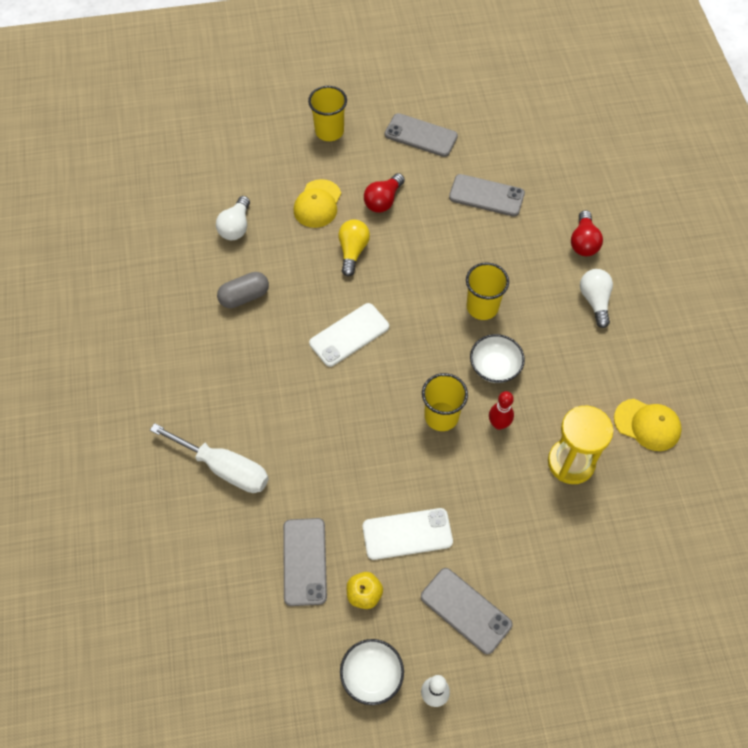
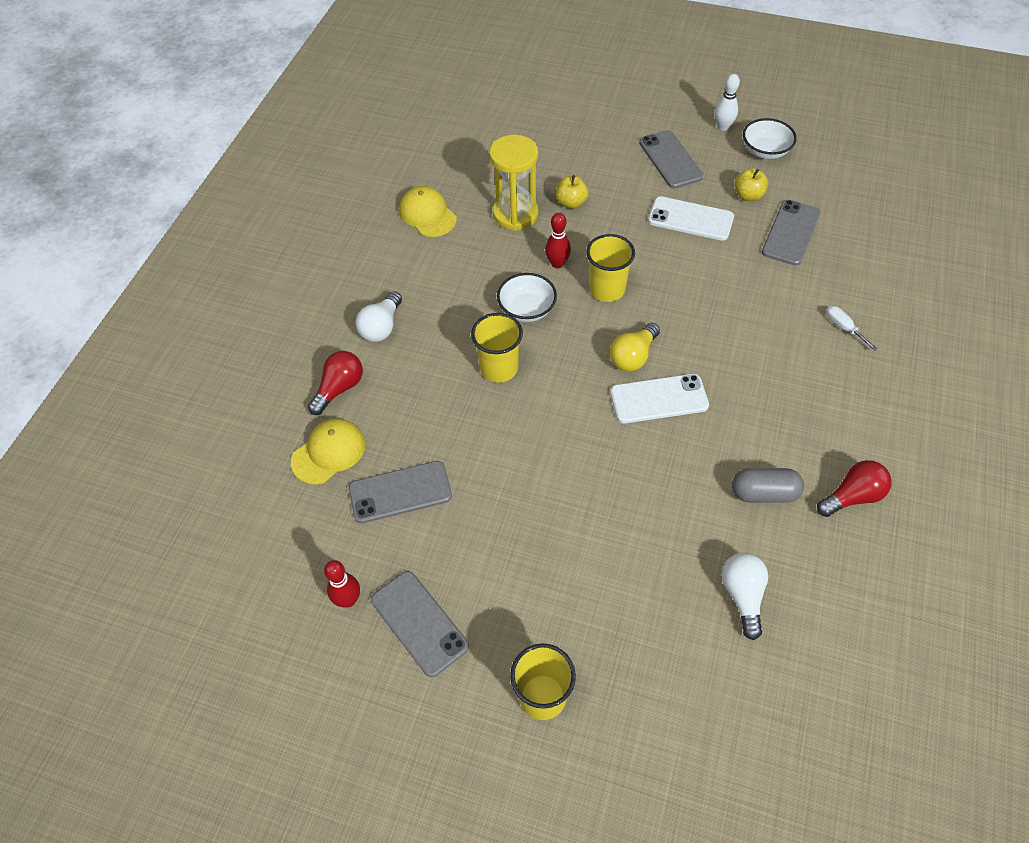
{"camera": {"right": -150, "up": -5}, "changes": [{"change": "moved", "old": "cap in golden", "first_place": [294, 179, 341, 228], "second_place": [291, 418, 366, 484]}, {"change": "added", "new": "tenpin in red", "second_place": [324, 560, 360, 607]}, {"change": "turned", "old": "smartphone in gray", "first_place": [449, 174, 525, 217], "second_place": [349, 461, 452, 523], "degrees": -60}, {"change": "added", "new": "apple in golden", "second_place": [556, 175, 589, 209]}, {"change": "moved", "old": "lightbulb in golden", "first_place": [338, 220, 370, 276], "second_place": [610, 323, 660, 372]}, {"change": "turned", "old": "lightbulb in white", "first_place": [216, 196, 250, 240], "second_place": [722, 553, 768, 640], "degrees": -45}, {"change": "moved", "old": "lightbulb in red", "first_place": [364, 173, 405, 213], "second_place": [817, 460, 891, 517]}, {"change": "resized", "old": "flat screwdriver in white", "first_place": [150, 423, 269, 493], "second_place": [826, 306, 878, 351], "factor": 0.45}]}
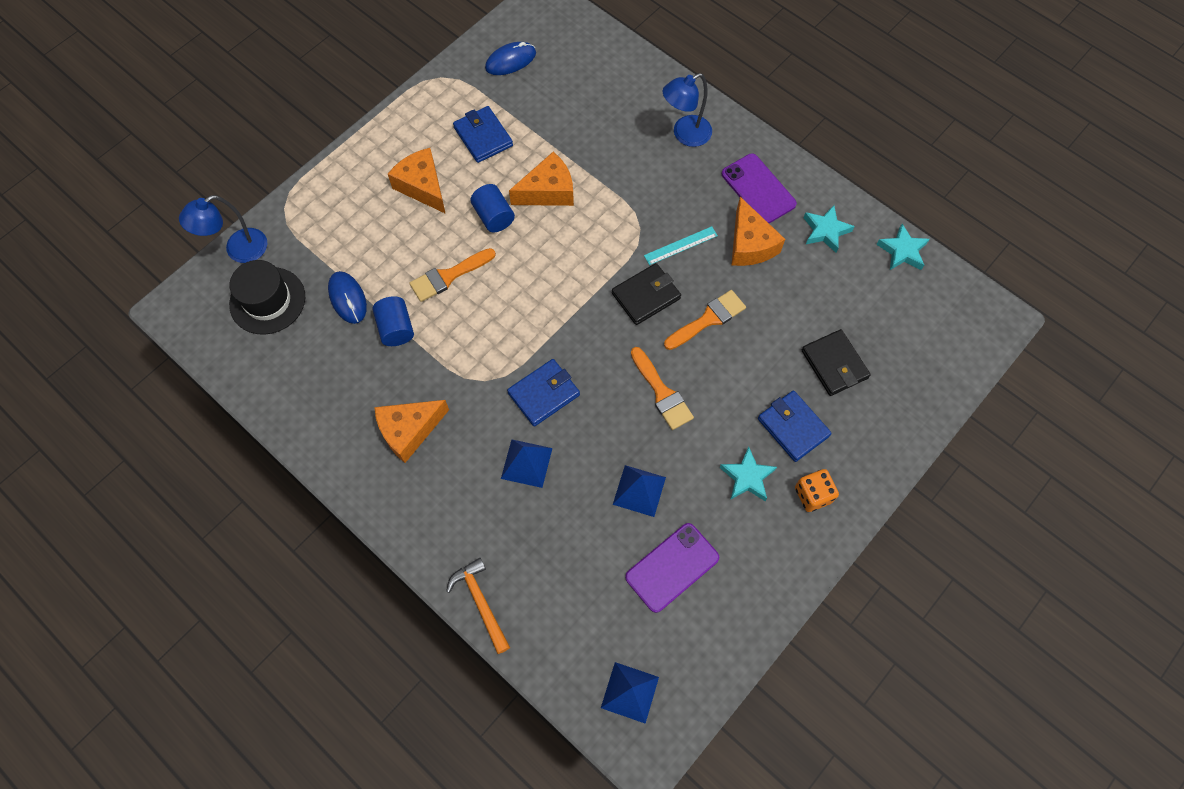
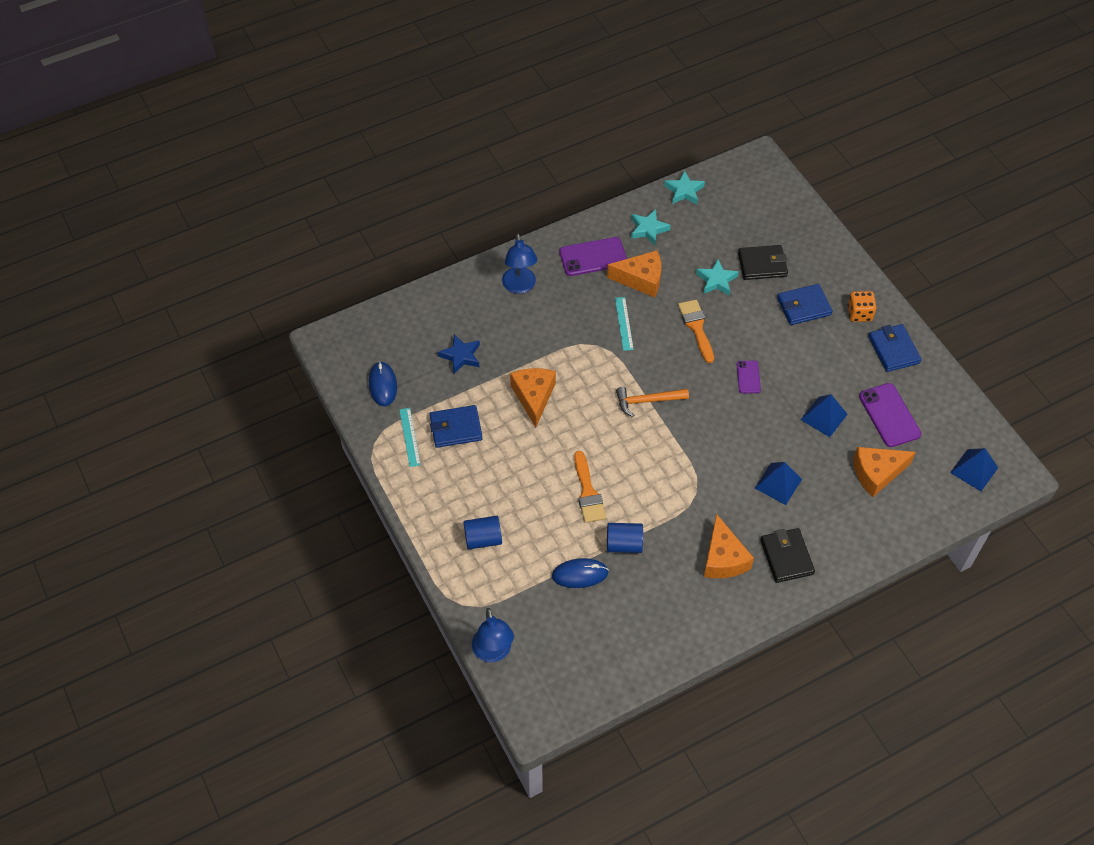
{"camera": {"right": -70, "up": -10}, "changes": [{"change": "added", "new": "straightedge in aqua", "second_place": [399, 408, 421, 467]}, {"change": "added", "new": "star shape in blue", "second_place": [438, 334, 480, 374]}, {"change": "moved", "old": "cylinder in blue", "first_place": [470, 184, 515, 232], "second_place": [463, 516, 502, 550]}, {"change": "moved", "old": "claw hammer in orange-coloured", "first_place": [446, 558, 510, 654], "second_place": [616, 387, 689, 417]}, {"change": "moved", "old": "star shape in aqua", "first_place": [720, 447, 777, 501], "second_place": [696, 259, 739, 296]}, {"change": "replaced", "old": "paintbrush in orange-coloured", "new": "smartphone in royal purple", "first_place": [631, 347, 694, 430], "second_place": [737, 361, 761, 393]}, {"change": "moved", "old": "billfold in jet-black", "first_place": [612, 263, 681, 325], "second_place": [760, 528, 815, 583]}, {"change": "moved", "old": "cheese wedge in orange-coloured", "first_place": [388, 148, 446, 214], "second_place": [853, 447, 916, 497]}, {"change": "moved", "old": "billfold in blue", "first_place": [507, 359, 580, 426], "second_place": [868, 324, 922, 372]}, {"change": "removed", "old": "top hat in jet-black", "first_place": [229, 260, 305, 334]}]}
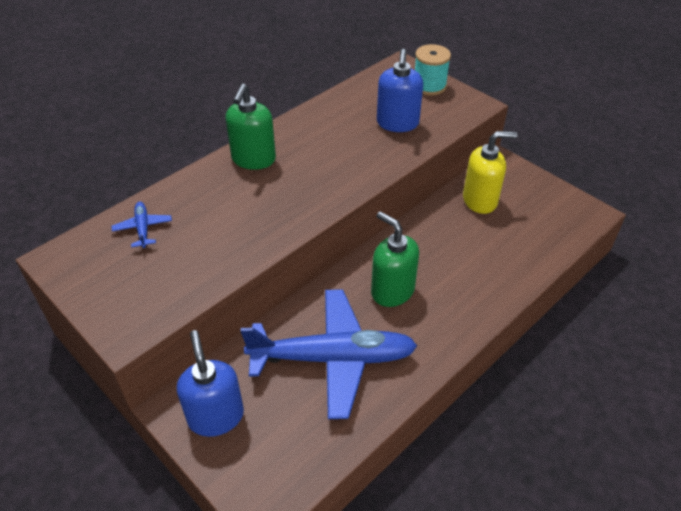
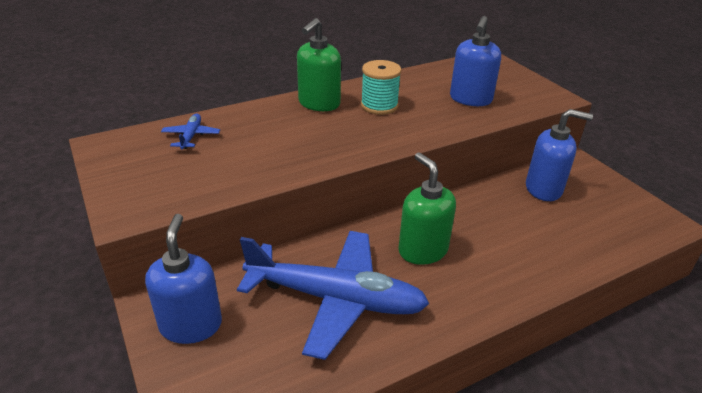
{"camera": {"right": 15, "up": -10}, "changes": [{"change": "moved", "old": "spool in aqua", "first_place": [415, 44, 451, 96], "second_place": [361, 60, 401, 115]}, {"change": "recoloured", "old": "soap pump in golden", "new": "soap pump in blue", "first_place": [463, 131, 517, 214], "second_place": [526, 109, 593, 201]}]}
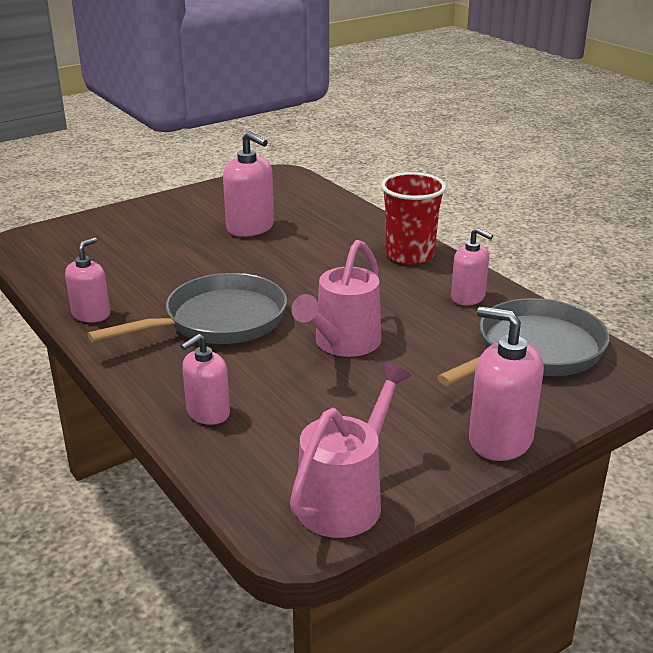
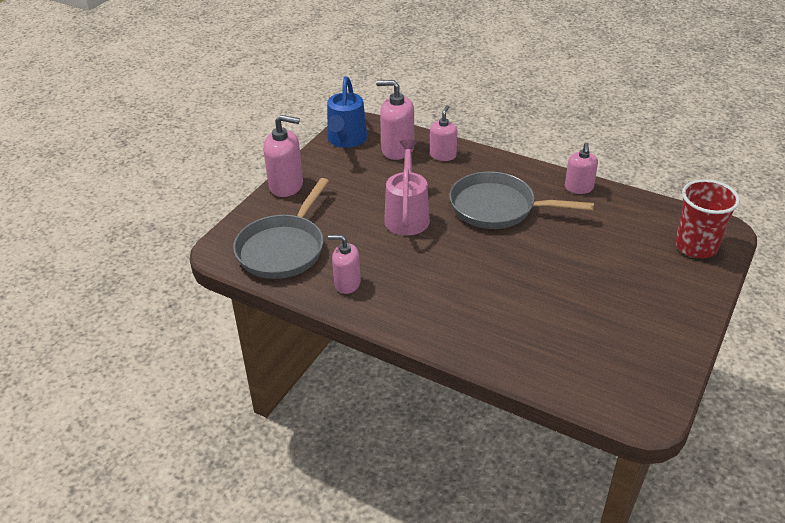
{"camera": {"right": 155, "up": 10}, "changes": [{"change": "recoloured", "old": "watering can in rose-pink", "new": "watering can in blue", "first_place": [290, 362, 412, 538], "second_place": [327, 76, 367, 148]}, {"change": "moved", "old": "soap pump in rose-pink", "first_place": [223, 131, 274, 237], "second_place": [376, 80, 414, 160]}, {"change": "turned", "old": "frying pan in gray", "first_place": [87, 273, 287, 344], "second_place": [449, 172, 594, 229], "degrees": 75}, {"change": "moved", "old": "beaker in red", "first_place": [381, 172, 446, 265], "second_place": [675, 179, 740, 258]}]}
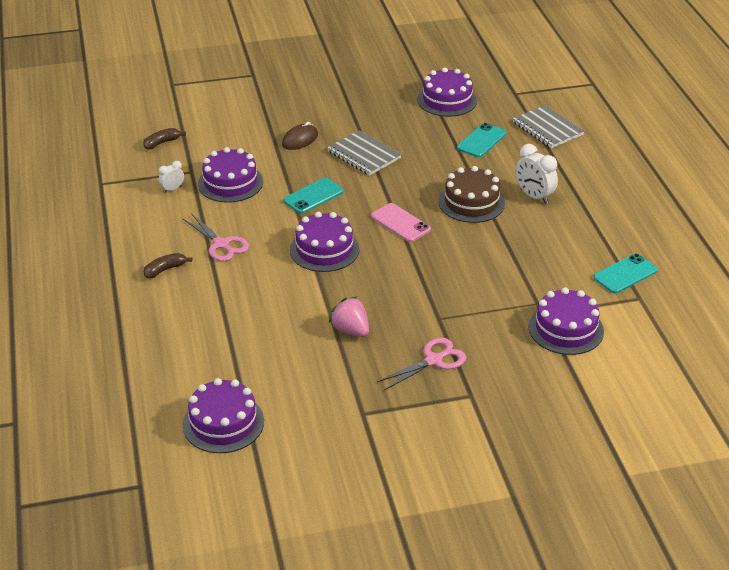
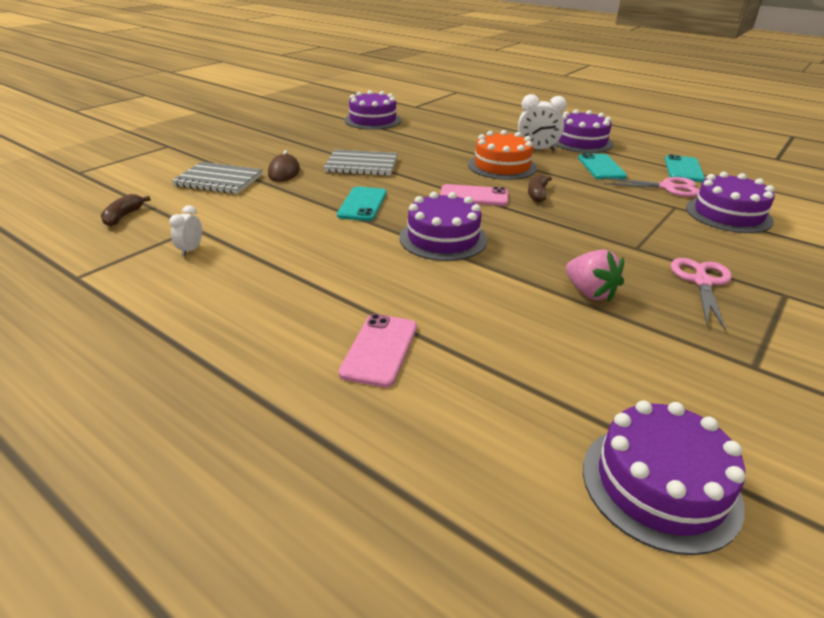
{"camera": {"right": -40, "up": -5}, "changes": [{"change": "moved", "old": "notebook in gray", "first_place": [513, 105, 584, 148], "second_place": [172, 162, 263, 194]}, {"change": "added", "new": "smartphone in rose-pink", "second_place": [339, 314, 417, 388]}, {"change": "recoloured", "old": "layer cake in dark brown", "new": "layer cake in orange-coloured", "first_place": [438, 166, 505, 223], "second_place": [468, 130, 537, 180]}, {"change": "moved", "old": "banana in dark brown", "first_place": [144, 253, 192, 278], "second_place": [528, 174, 552, 203]}, {"change": "moved", "old": "layer cake in royal purple", "first_place": [198, 147, 263, 203], "second_place": [554, 110, 614, 153]}, {"change": "turned", "old": "strawberry in rose-pink", "first_place": [329, 296, 369, 337], "second_place": [566, 249, 624, 302], "degrees": -135}, {"change": "moved", "old": "smartphone in aqua", "first_place": [457, 123, 507, 157], "second_place": [578, 153, 627, 179]}, {"change": "moved", "old": "pair of scissors in rose-pink", "first_place": [182, 213, 249, 262], "second_place": [603, 177, 699, 197]}]}
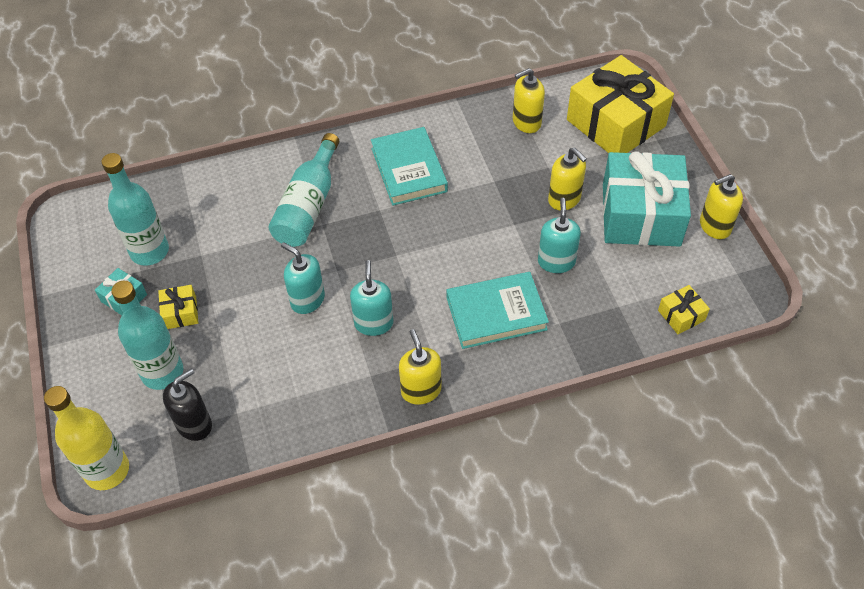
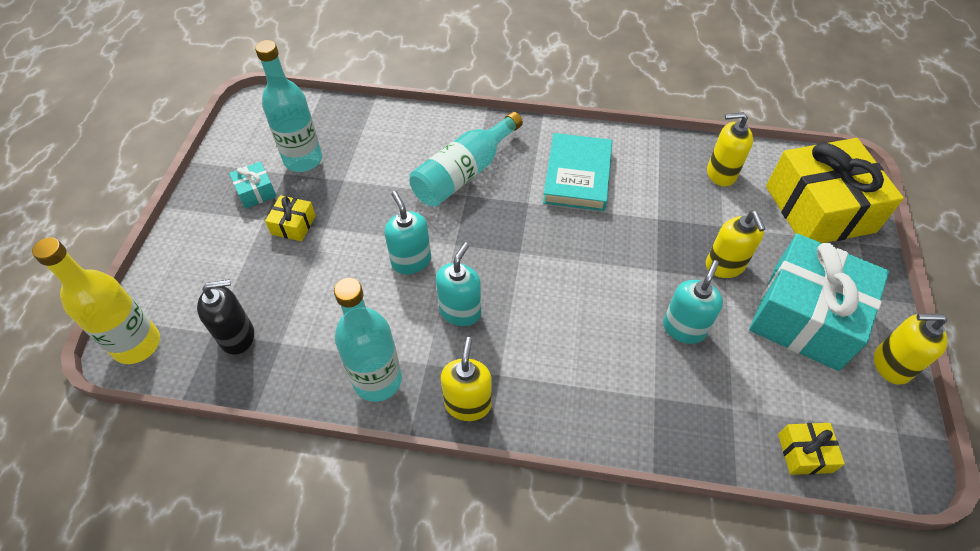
{"camera": {"right": 25, "up": 0}, "changes": [{"change": "moved", "old": "bottle in aqua", "first_place": [111, 281, 183, 390], "second_place": [334, 278, 402, 402]}, {"change": "removed", "old": "book in aqua", "first_place": [446, 272, 549, 349]}]}
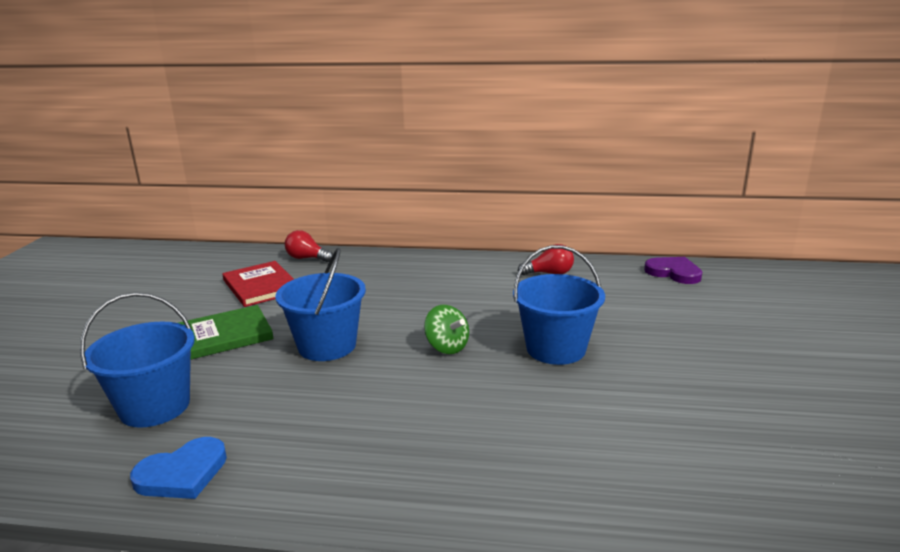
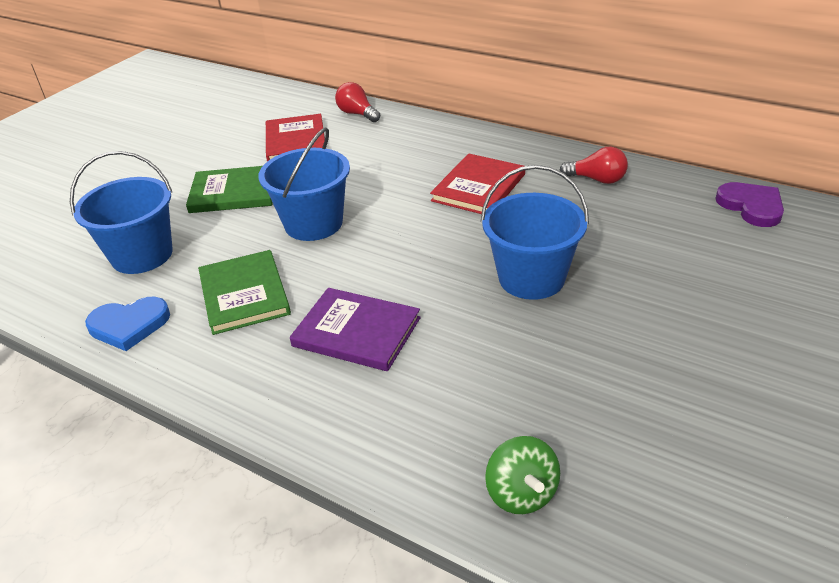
{"camera": {"right": 25, "up": 15}, "changes": [{"change": "added", "new": "book in green", "second_place": [198, 250, 291, 335]}, {"change": "added", "new": "book in royal purple", "second_place": [290, 288, 421, 371]}, {"change": "added", "new": "book in red", "second_place": [430, 153, 525, 214]}, {"change": "moved", "old": "whirligig in green", "first_place": [424, 305, 469, 354], "second_place": [485, 436, 560, 514]}]}
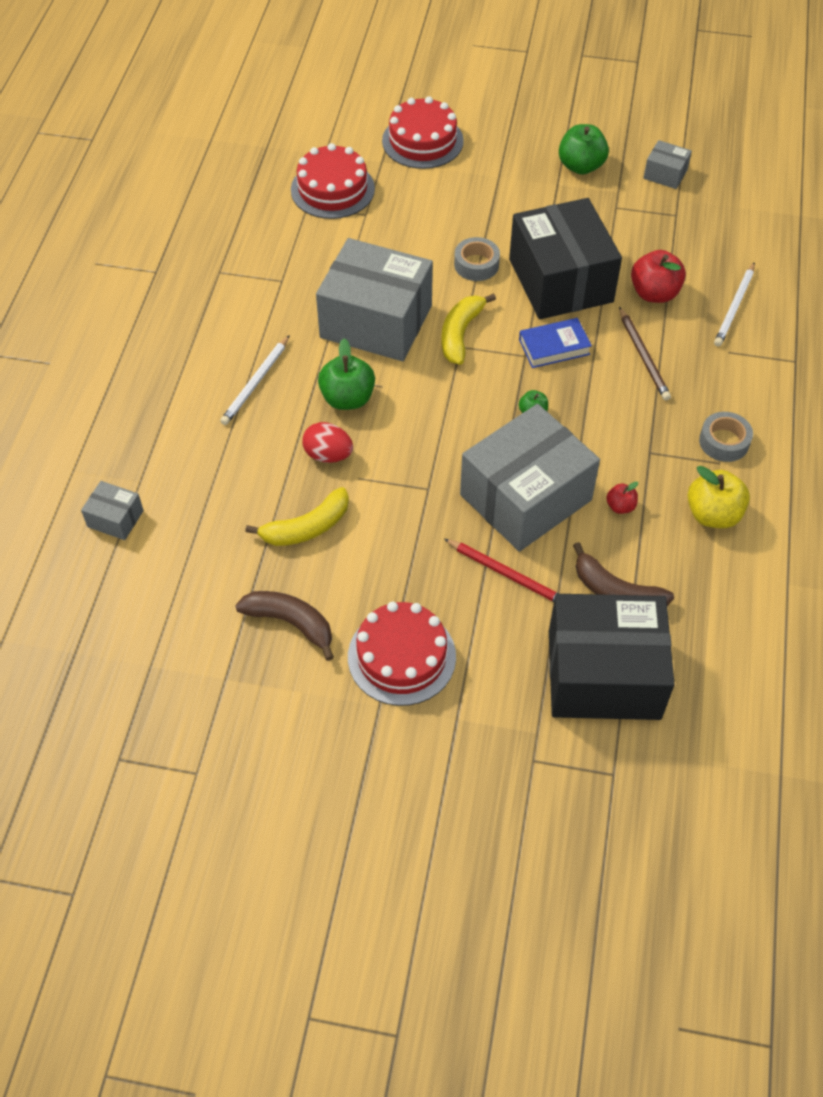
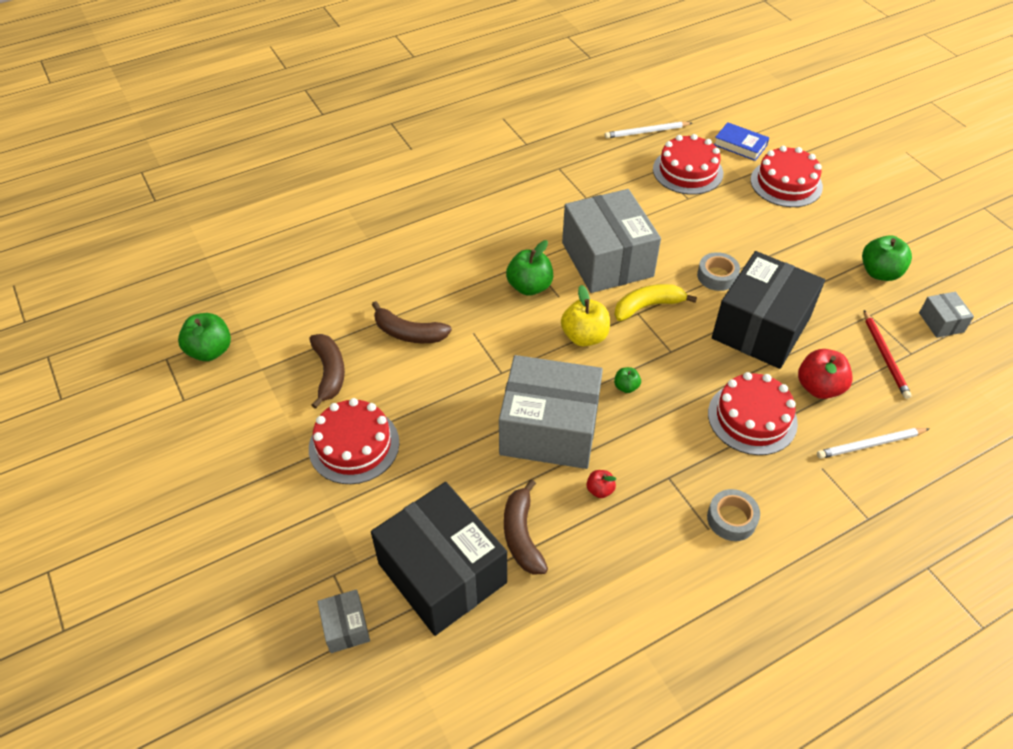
{"camera": {"right": 50, "up": -5}, "changes": [{"change": "added", "new": "apple in green", "second_place": [178, 313, 231, 361]}, {"change": "moved", "old": "package in gray", "first_place": [81, 481, 144, 540], "second_place": [317, 589, 370, 653]}, {"change": "recoloured", "old": "banana in golden", "new": "banana in dark brown", "first_place": [245, 487, 349, 546], "second_place": [372, 301, 452, 343]}, {"change": "moved", "old": "apple in golden", "first_place": [687, 466, 750, 528], "second_place": [561, 285, 610, 346]}, {"change": "moved", "old": "lead pencil in white", "first_place": [220, 335, 290, 425], "second_place": [605, 122, 692, 139]}, {"change": "replaced", "old": "lead pencil in dark brown", "new": "layer cake in red", "first_place": [619, 307, 671, 401], "second_place": [708, 372, 798, 455]}, {"change": "moved", "old": "book in blue", "first_place": [519, 318, 592, 368], "second_place": [714, 122, 769, 161]}, {"change": "moved", "old": "lead pencil in red", "first_place": [444, 539, 559, 602], "second_place": [864, 310, 911, 399]}, {"change": "removed", "old": "toy egg in red", "first_place": [302, 422, 353, 463]}]}
